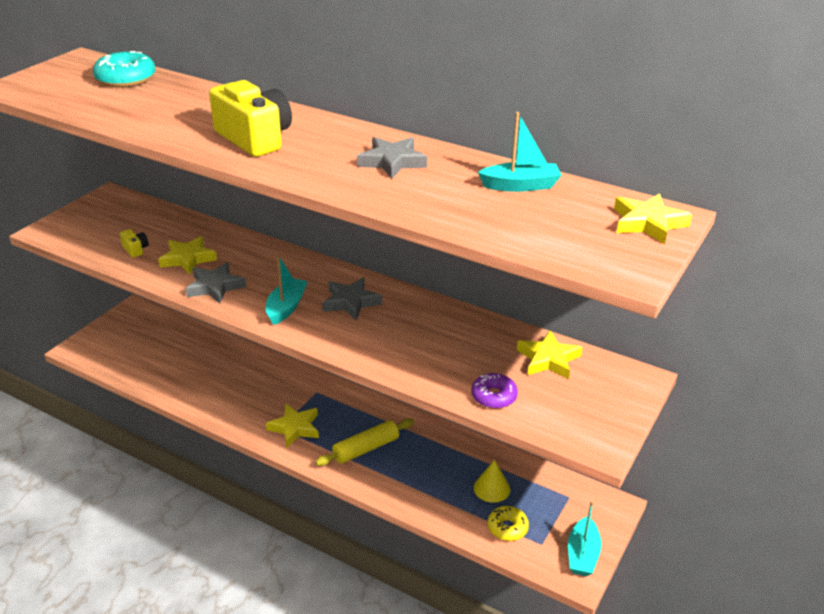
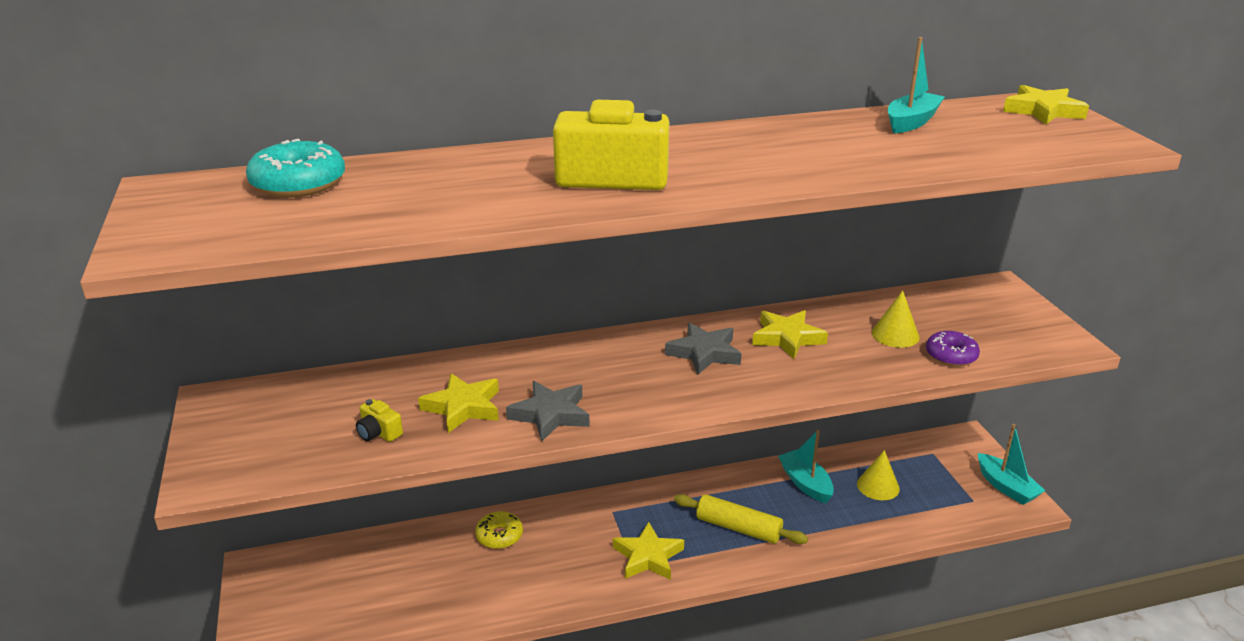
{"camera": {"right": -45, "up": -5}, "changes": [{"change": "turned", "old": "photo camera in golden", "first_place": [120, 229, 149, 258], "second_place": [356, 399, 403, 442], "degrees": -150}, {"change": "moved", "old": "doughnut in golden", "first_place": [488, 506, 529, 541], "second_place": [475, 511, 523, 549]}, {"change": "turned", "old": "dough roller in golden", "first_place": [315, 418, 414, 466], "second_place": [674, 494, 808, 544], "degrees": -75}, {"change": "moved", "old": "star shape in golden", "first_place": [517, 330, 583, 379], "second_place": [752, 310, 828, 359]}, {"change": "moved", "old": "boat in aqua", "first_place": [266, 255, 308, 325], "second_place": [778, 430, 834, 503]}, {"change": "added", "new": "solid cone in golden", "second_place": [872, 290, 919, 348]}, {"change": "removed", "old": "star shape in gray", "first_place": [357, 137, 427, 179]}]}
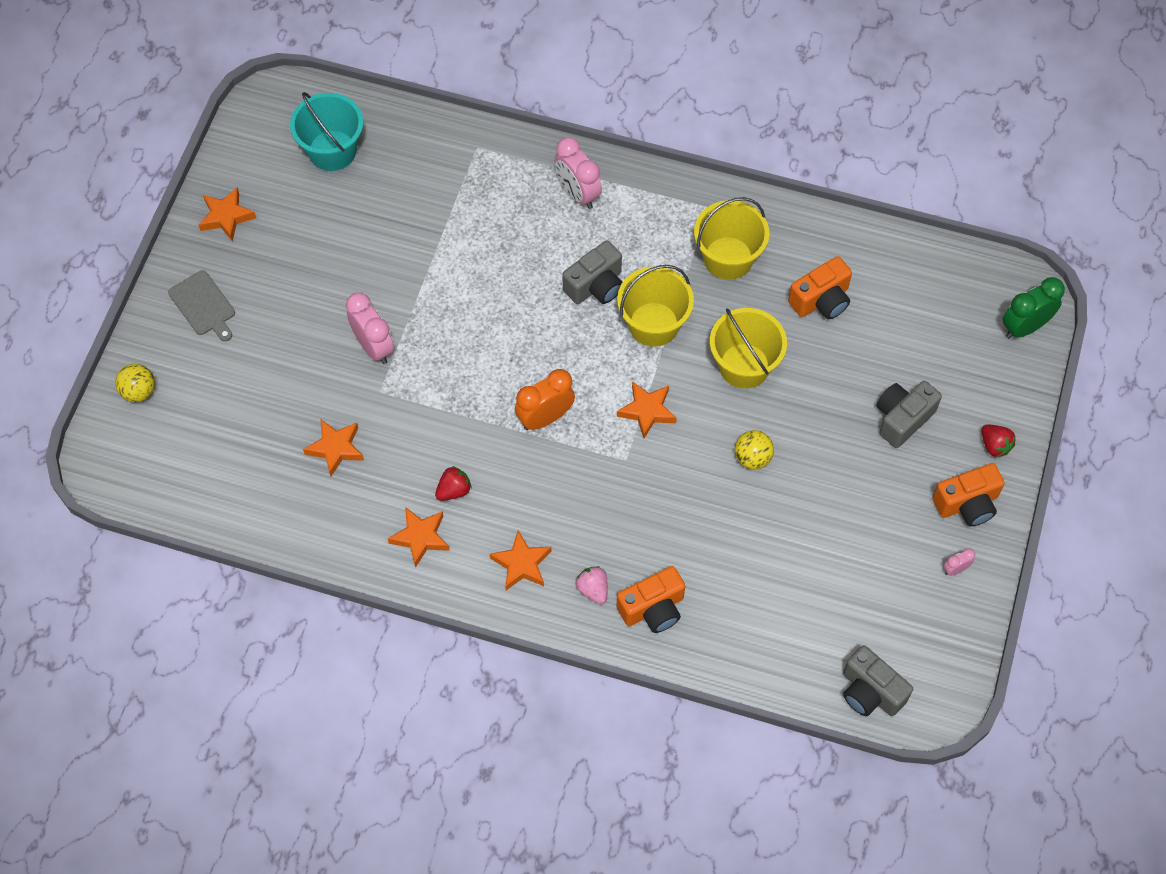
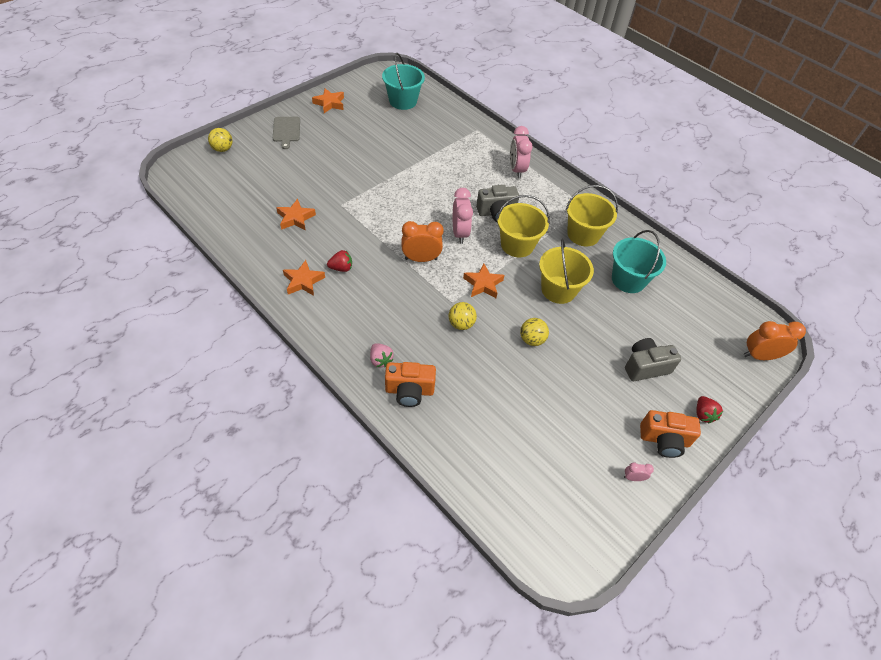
{"camera": {"right": 25, "up": -10}, "changes": [{"change": "turned", "old": "strawberry in rose-pink", "first_place": [575, 566, 608, 605], "second_place": [370, 343, 394, 367], "degrees": 150}, {"change": "added", "new": "ball in golden", "second_place": [448, 302, 477, 330]}, {"change": "moved", "old": "bedside clock in rose-pink", "first_place": [346, 292, 394, 364], "second_place": [453, 188, 473, 244]}, {"change": "replaced", "old": "photo camera in orange-coloured", "new": "bucket in aqua", "first_place": [788, 256, 852, 319], "second_place": [612, 230, 666, 293]}, {"change": "recoloured", "old": "bedside clock in green", "new": "bedside clock in orange-coloured", "first_place": [1003, 277, 1065, 339], "second_place": [744, 321, 806, 360]}, {"change": "removed", "old": "star shape in orange-coloured", "first_place": [490, 530, 551, 590]}, {"change": "removed", "old": "photo camera in gray", "first_place": [843, 645, 913, 716]}]}
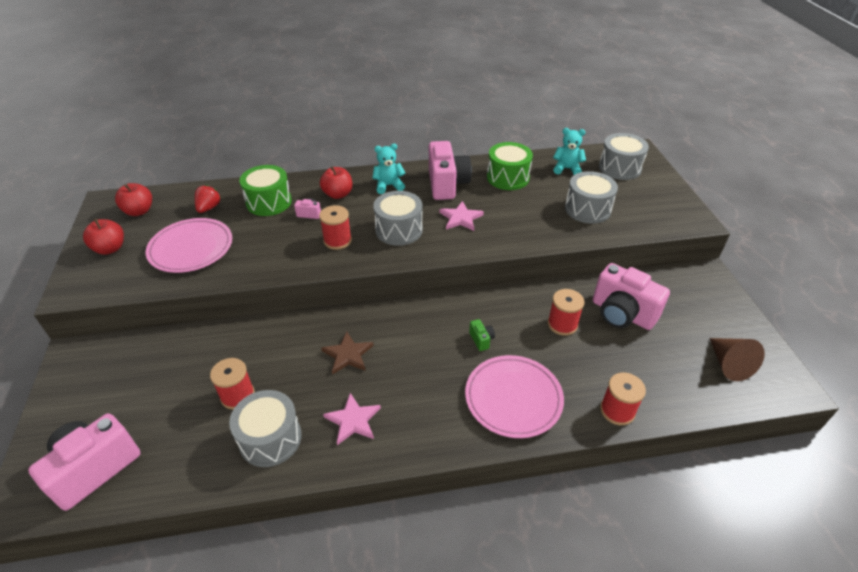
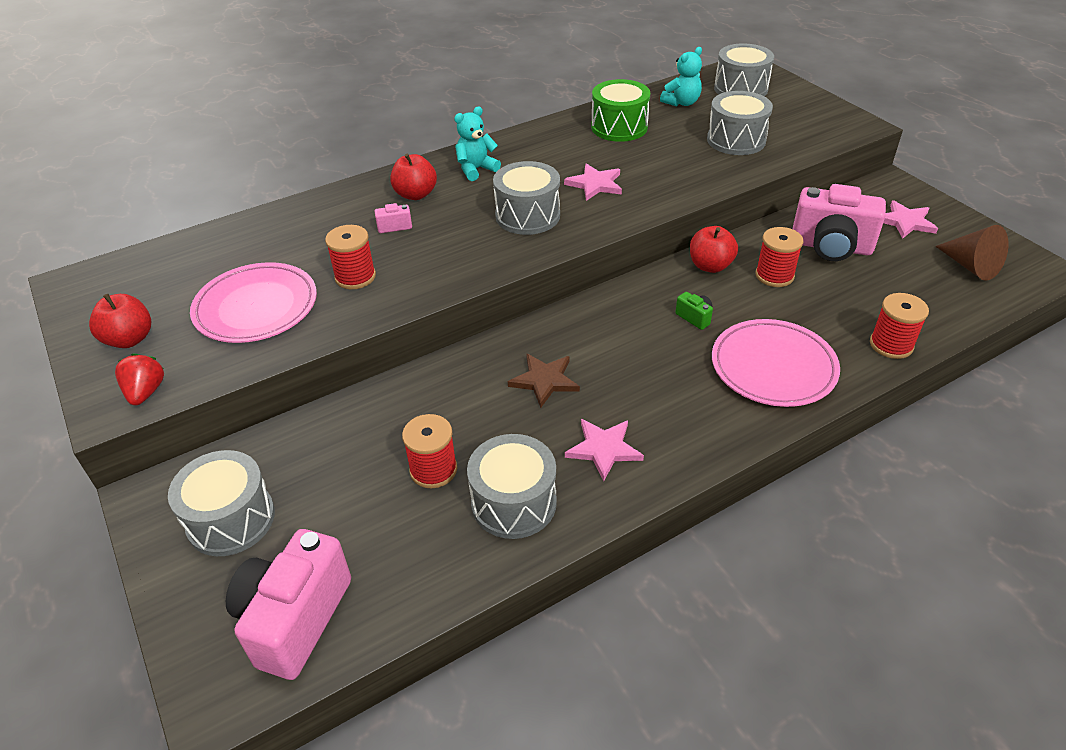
{"camera": {"right": -20, "up": 0}, "changes": [{"change": "moved", "old": "strawberry in red", "first_place": [195, 185, 221, 213], "second_place": [115, 353, 164, 405]}, {"change": "added", "new": "snare drum in gray", "second_place": [168, 450, 275, 556]}, {"change": "moved", "old": "spool in red", "first_place": [319, 205, 352, 250], "second_place": [325, 225, 376, 289]}, {"change": "turned", "old": "teddy bear in aqua", "first_place": [553, 128, 586, 175], "second_place": [660, 47, 702, 106], "degrees": 150}, {"change": "moved", "old": "apple in red", "first_place": [115, 183, 152, 216], "second_place": [690, 226, 738, 273]}, {"change": "added", "new": "star shape in rose-pink", "second_place": [883, 200, 938, 239]}, {"change": "removed", "old": "snare drum in green", "first_place": [239, 165, 292, 216]}, {"change": "removed", "old": "photo camera in rose-pink", "first_place": [429, 141, 472, 200]}]}
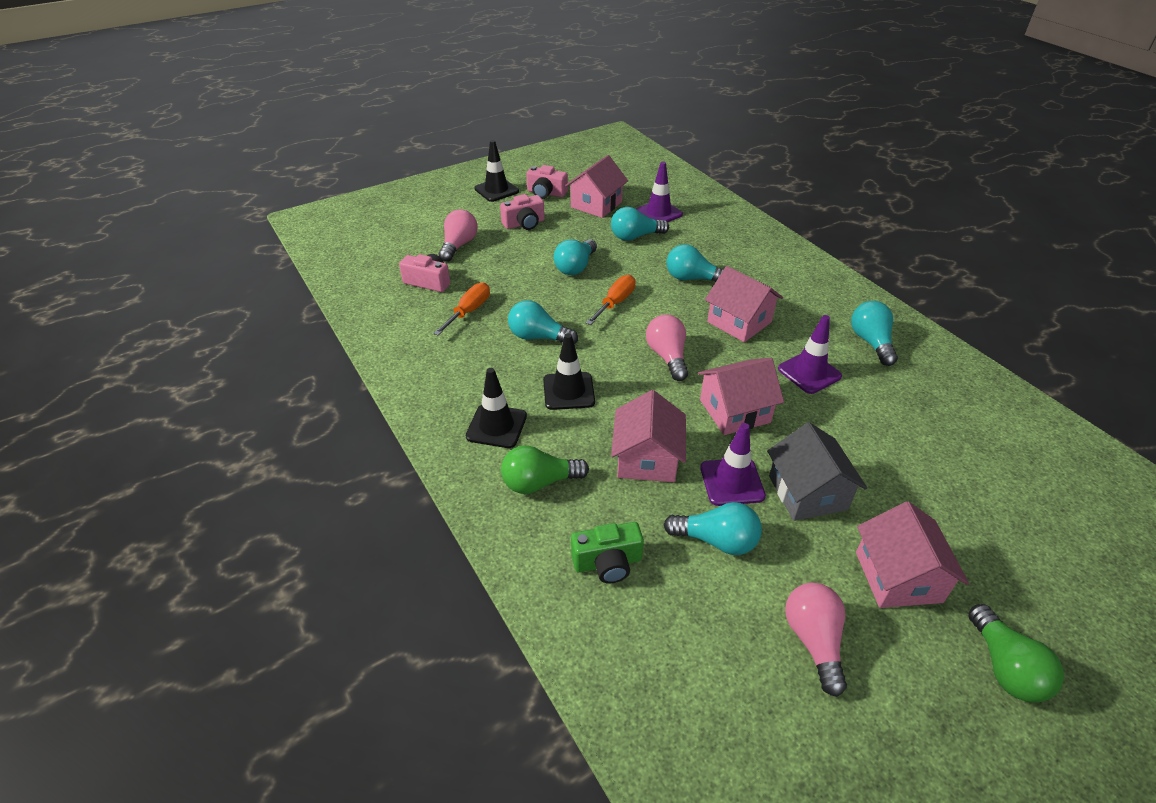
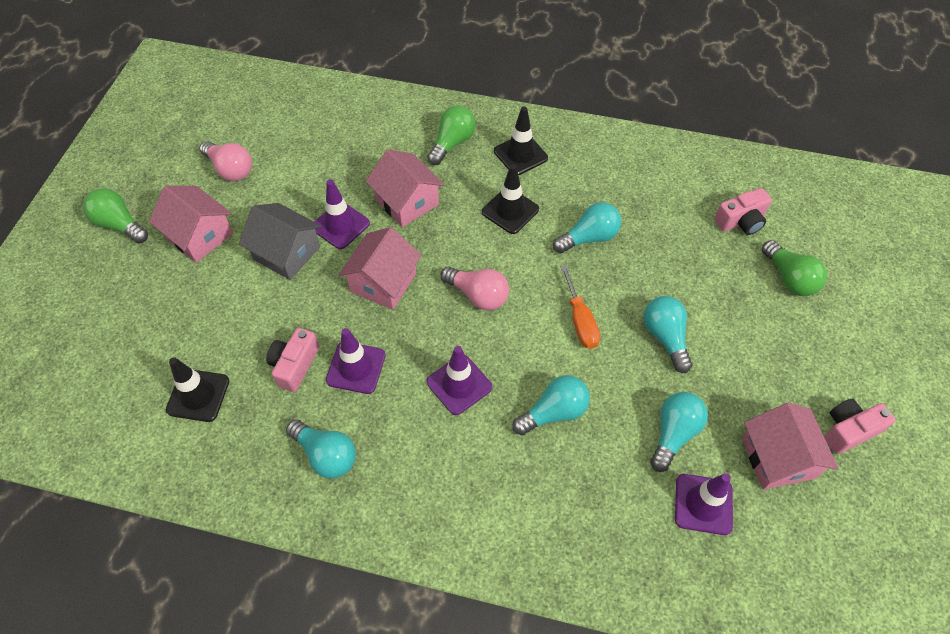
{"camera": {"right": 135, "up": 15}, "changes": [{"change": "moved", "old": "safety cone in jet-black", "first_place": [474, 140, 519, 202], "second_place": [166, 357, 229, 422]}, {"change": "moved", "old": "photo camera in rose-pink", "first_place": [500, 194, 545, 230], "second_place": [266, 328, 320, 392]}, {"change": "replaced", "old": "toy house in rose-pink", "new": "safety cone in royal purple", "first_place": [705, 266, 783, 342], "second_place": [427, 346, 492, 415]}, {"change": "recoloured", "old": "lightbulb in rose-pink", "new": "lightbulb in green", "first_place": [439, 209, 478, 262], "second_place": [762, 240, 827, 296]}, {"change": "removed", "old": "flat screwdriver in orange-coloured", "first_place": [433, 282, 490, 335]}, {"change": "removed", "old": "photo camera in green", "first_place": [571, 522, 644, 584]}, {"change": "removed", "old": "lightbulb in aqua", "first_place": [664, 502, 762, 555]}]}
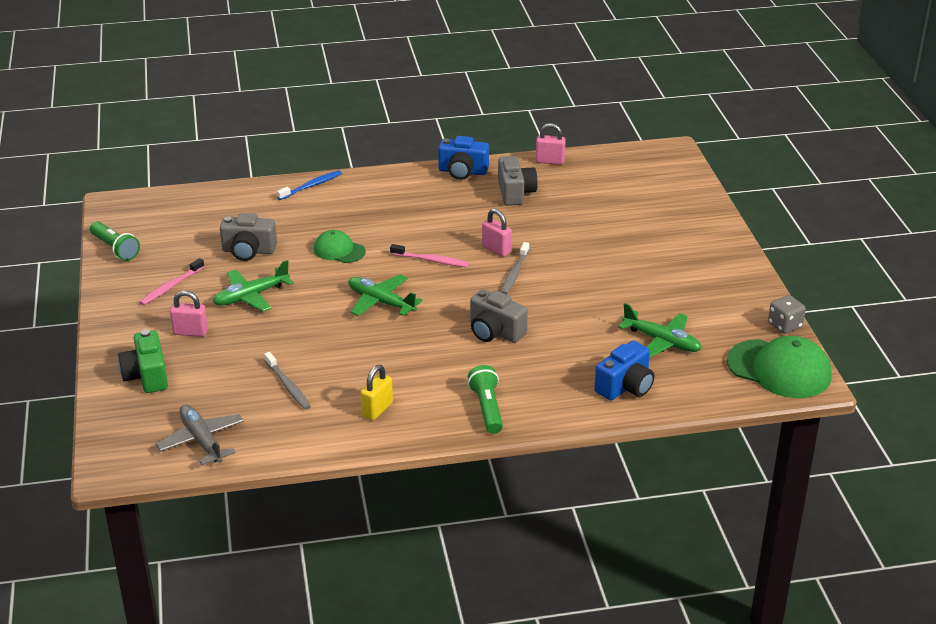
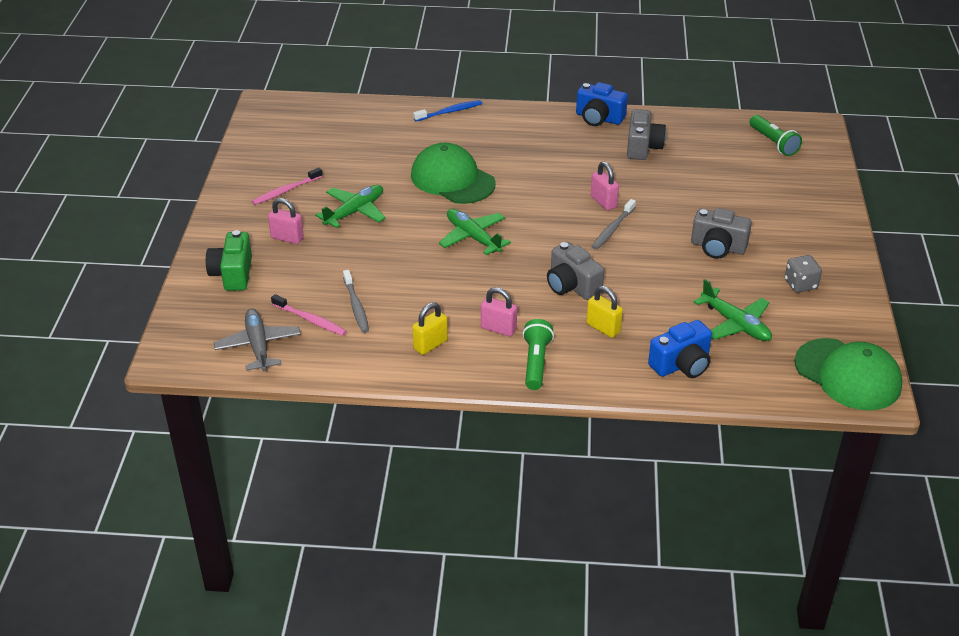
{"camera": {"right": 15, "up": 5}, "changes": [{"change": "moved", "old": "toothbrush in rose-pink", "first_place": [390, 244, 469, 268], "second_place": [271, 294, 347, 336]}, {"change": "turned", "old": "aeroplane in green", "first_place": [213, 260, 294, 312], "second_place": [315, 185, 386, 228], "degrees": 150}, {"change": "resized", "old": "cap in green", "first_place": [314, 230, 366, 263], "second_place": [411, 143, 496, 204], "factor": 1.74}, {"change": "moved", "old": "small lock in rose-pink", "first_place": [536, 123, 566, 165], "second_place": [481, 287, 517, 336]}, {"change": "added", "new": "small lock in golden", "second_place": [586, 286, 623, 338]}, {"change": "moved", "old": "photo camera in gray", "first_place": [220, 213, 277, 261], "second_place": [691, 208, 752, 259]}, {"change": "moved", "old": "flashlight in green", "first_place": [90, 221, 140, 261], "second_place": [749, 115, 802, 156]}, {"change": "moved", "old": "game die in gray", "first_place": [768, 295, 806, 334], "second_place": [785, 255, 822, 293]}]}
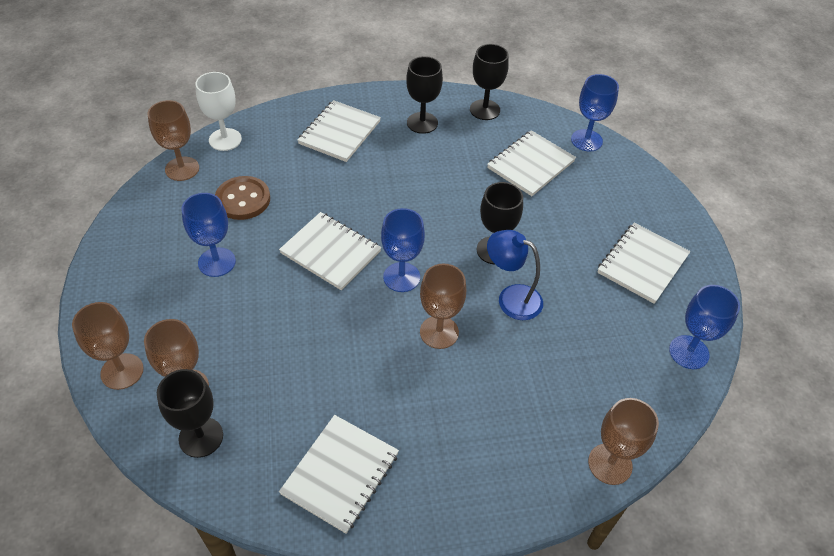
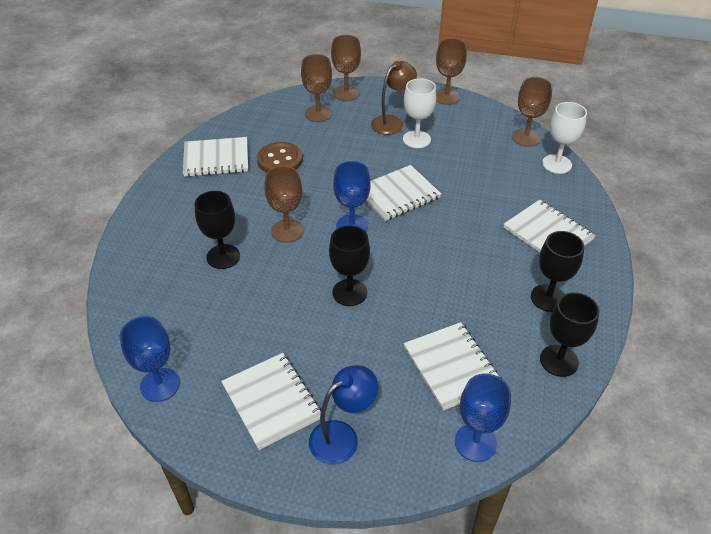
{"camera": {"right": 115, "up": -5}, "changes": [{"change": "turned", "old": "notebook in white", "first_place": [279, 415, 399, 534], "second_place": [183, 137, 248, 177], "degrees": -60}, {"change": "moved", "old": "goblet in jet-black", "first_place": [157, 369, 223, 458], "second_place": [195, 191, 240, 269]}, {"change": "moved", "old": "sewing button in dark brown", "first_place": [215, 176, 270, 220], "second_place": [257, 142, 303, 173]}, {"change": "moved", "old": "lamp in blue", "first_place": [487, 230, 543, 320], "second_place": [309, 365, 378, 464]}, {"change": "added", "new": "lamp in dark brown", "second_place": [371, 61, 417, 135]}, {"change": "recoloured", "old": "goblet in blue", "new": "goblet in white", "first_place": [181, 193, 236, 277], "second_place": [403, 78, 436, 148]}, {"change": "moved", "old": "goblet in dark brown", "first_place": [588, 398, 659, 485], "second_place": [436, 38, 467, 105]}]}
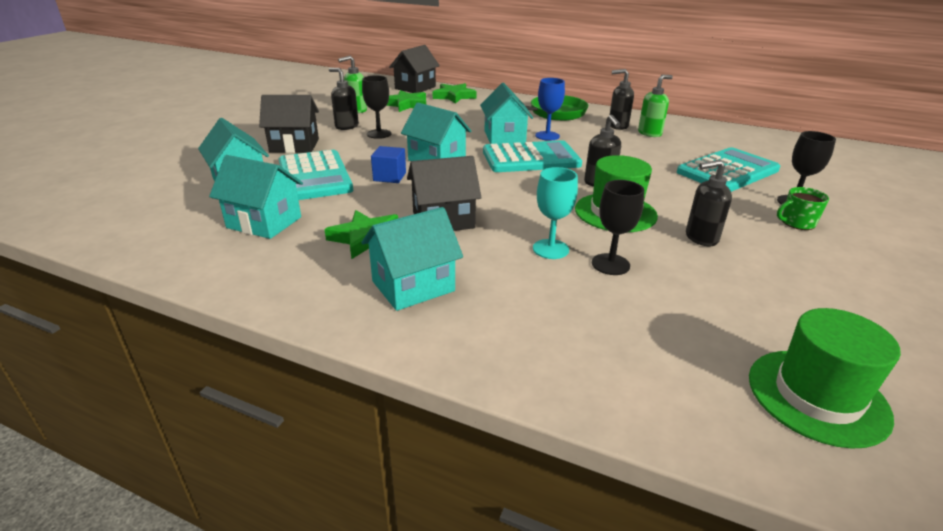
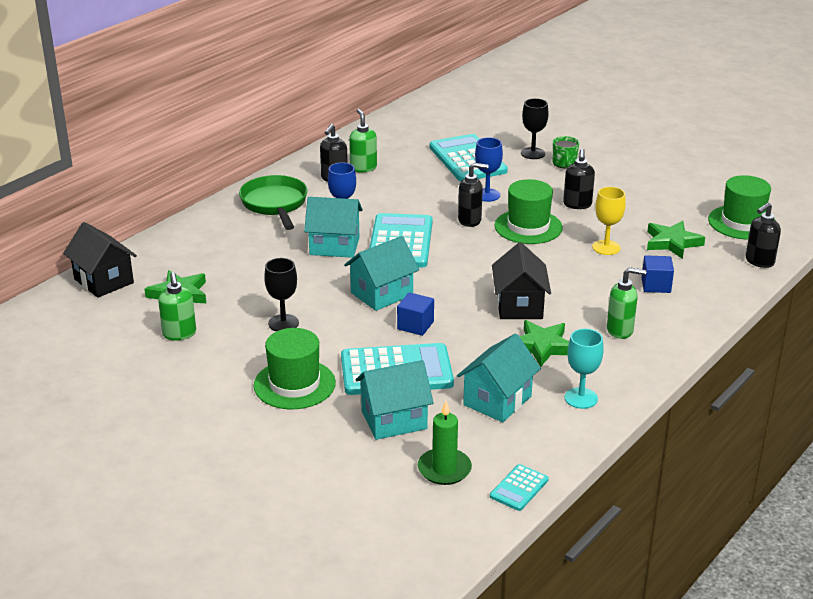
{"camera": {"right": -75, "up": 0}, "changes": [{"change": "replaced", "old": "toy house in jet-black", "new": "top hat in green", "first_place": [259, 95, 319, 153], "second_place": [254, 328, 336, 409]}, {"change": "added", "new": "wax candle in green", "second_place": [418, 401, 472, 485]}, {"change": "added", "new": "goblet in blue", "second_place": [475, 137, 503, 202]}, {"change": "added", "new": "adding machine in aqua", "second_place": [490, 464, 549, 511]}, {"change": "moved", "old": "goblet in aqua", "first_place": [533, 167, 578, 259], "second_place": [564, 329, 604, 409]}, {"change": "recoloured", "old": "goblet in jet-black", "new": "goblet in golden", "first_place": [592, 180, 644, 275], "second_place": [592, 187, 626, 255]}, {"change": "replaced", "old": "toy house in aqua", "new": "soap pump in green", "first_place": [361, 207, 463, 311], "second_place": [607, 267, 646, 339]}, {"change": "added", "new": "cube in blue", "second_place": [642, 255, 674, 293]}, {"change": "moved", "old": "star shape in green", "first_place": [433, 83, 477, 104], "second_place": [647, 221, 705, 259]}, {"change": "moved", "old": "soap pump in jet-black", "first_place": [329, 68, 359, 130], "second_place": [746, 202, 781, 268]}]}
